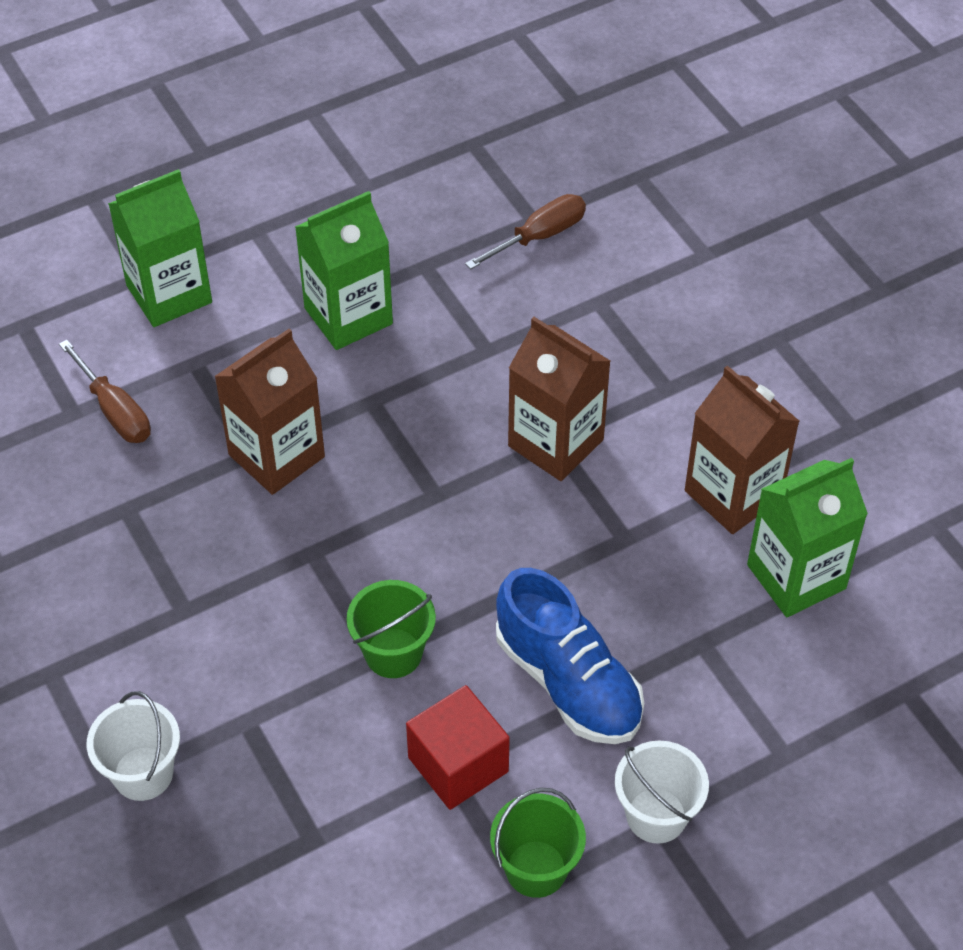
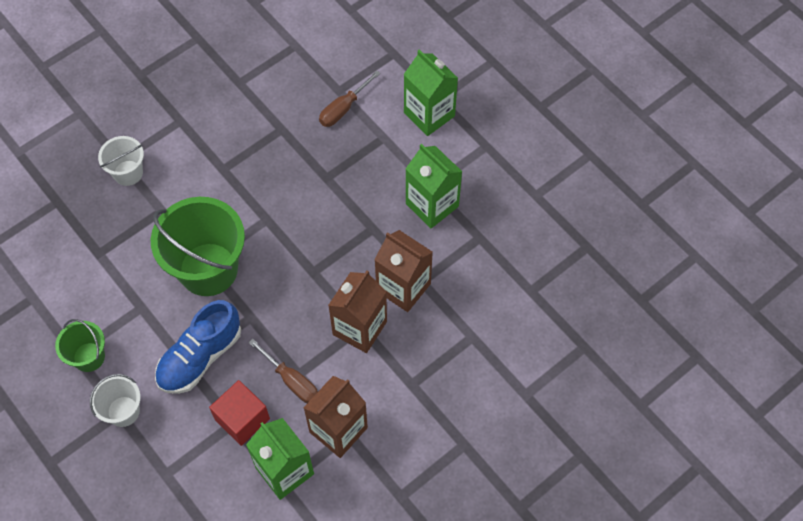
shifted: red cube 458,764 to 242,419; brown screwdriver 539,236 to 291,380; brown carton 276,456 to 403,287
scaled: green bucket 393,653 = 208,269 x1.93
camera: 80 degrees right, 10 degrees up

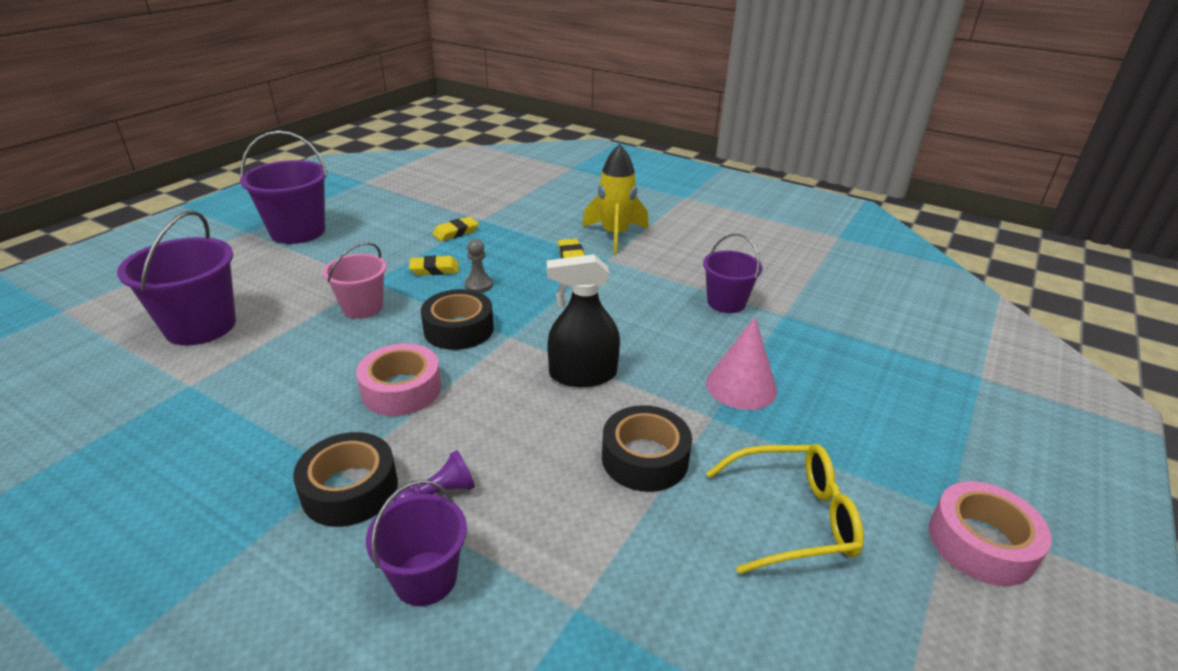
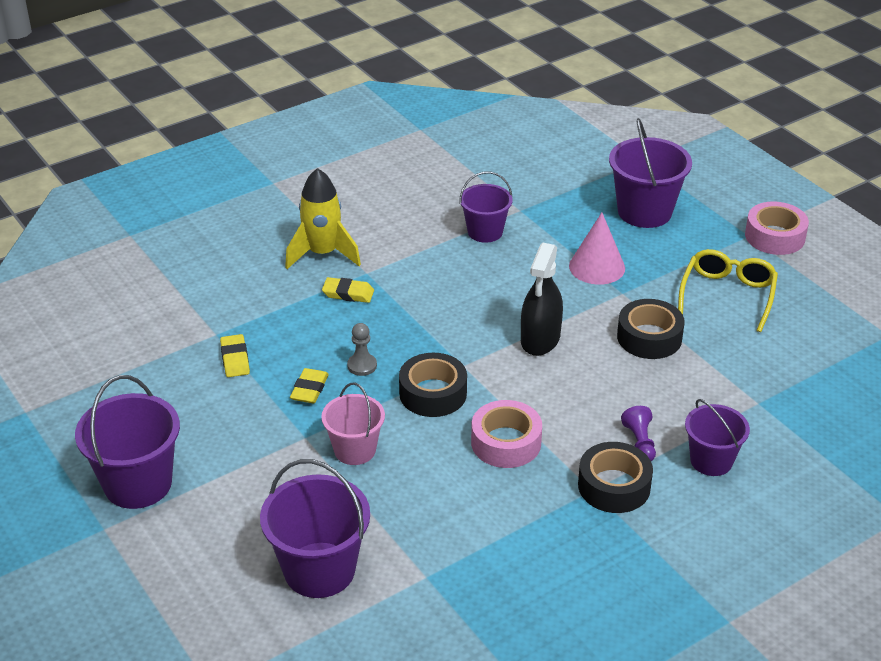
new: purple bucket 644,212
camera: 65 degrees left, 5 degrees up

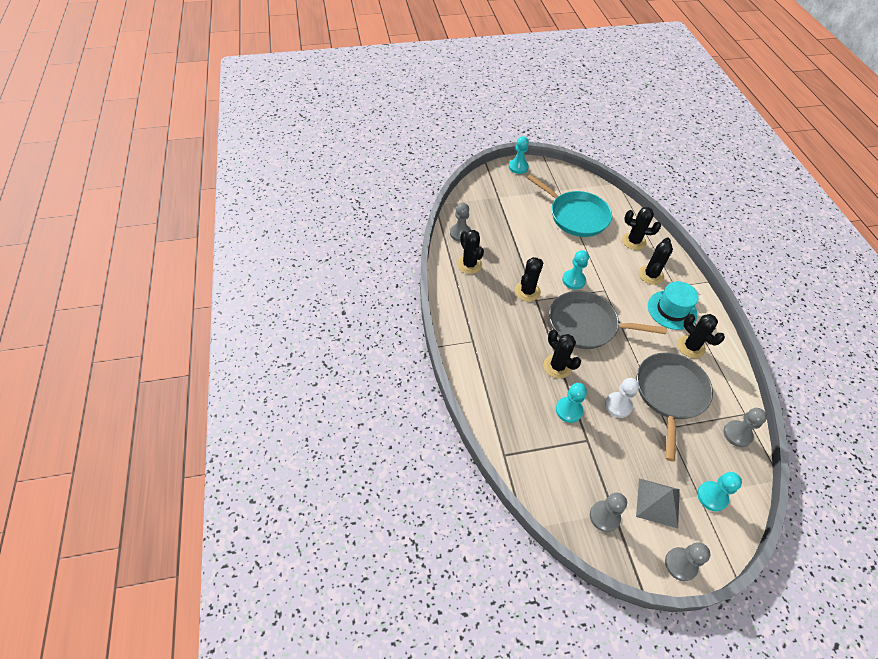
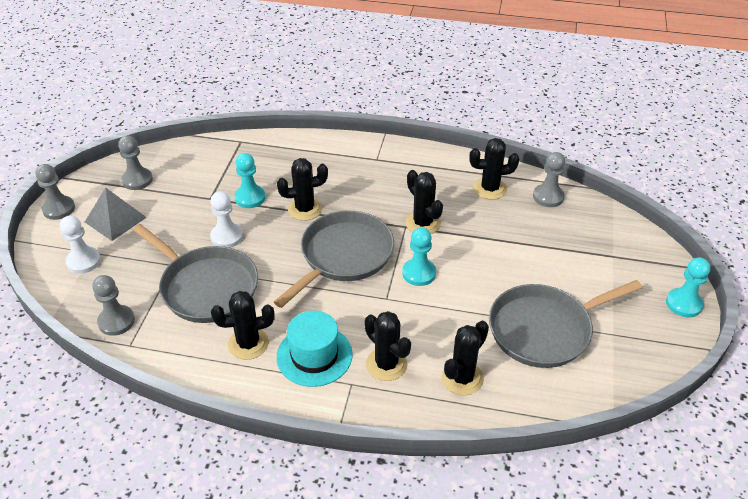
repainted: turquoise pawn 712,496 to white pawn 83,261; turquoise pan 576,216 to grey pan 544,330
camera: 115 degrees right, 10 degrees down

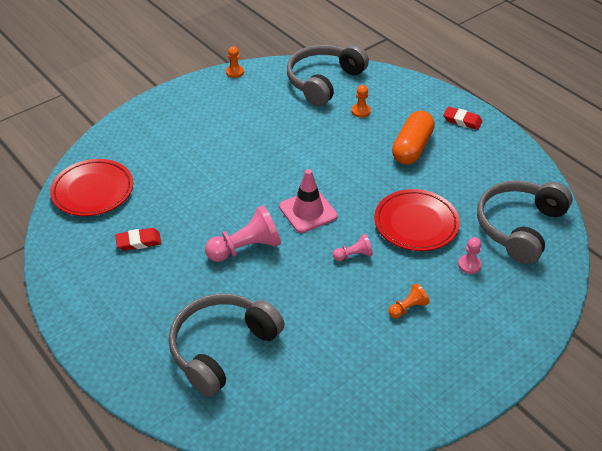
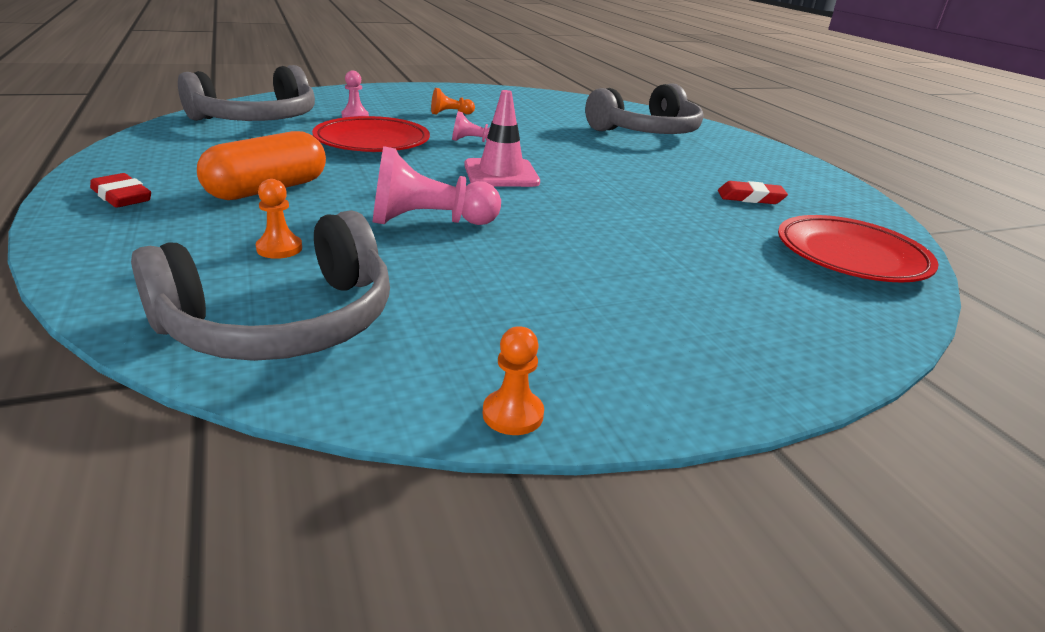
shifted: pink pawn 246,248 to 428,222
camera: 165 degrees left, 15 degrees down

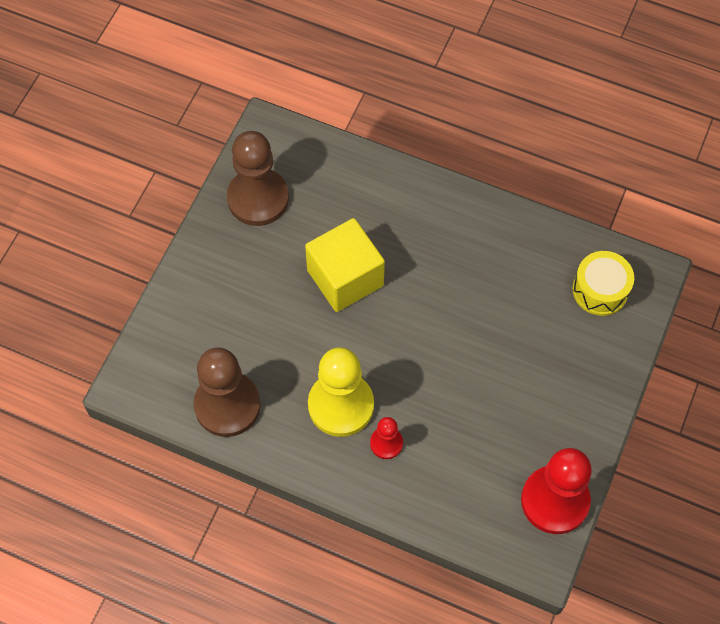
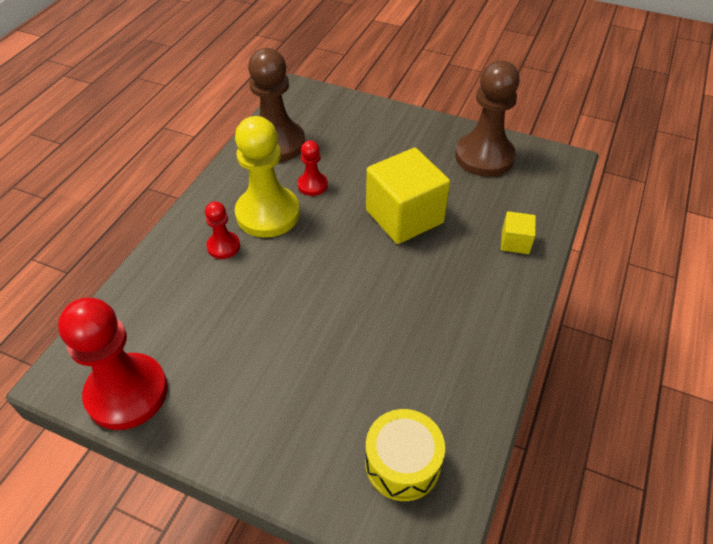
new: red pawn 312,185; yellow cube 515,242
camera: 90 degrees right, 15 degrees down

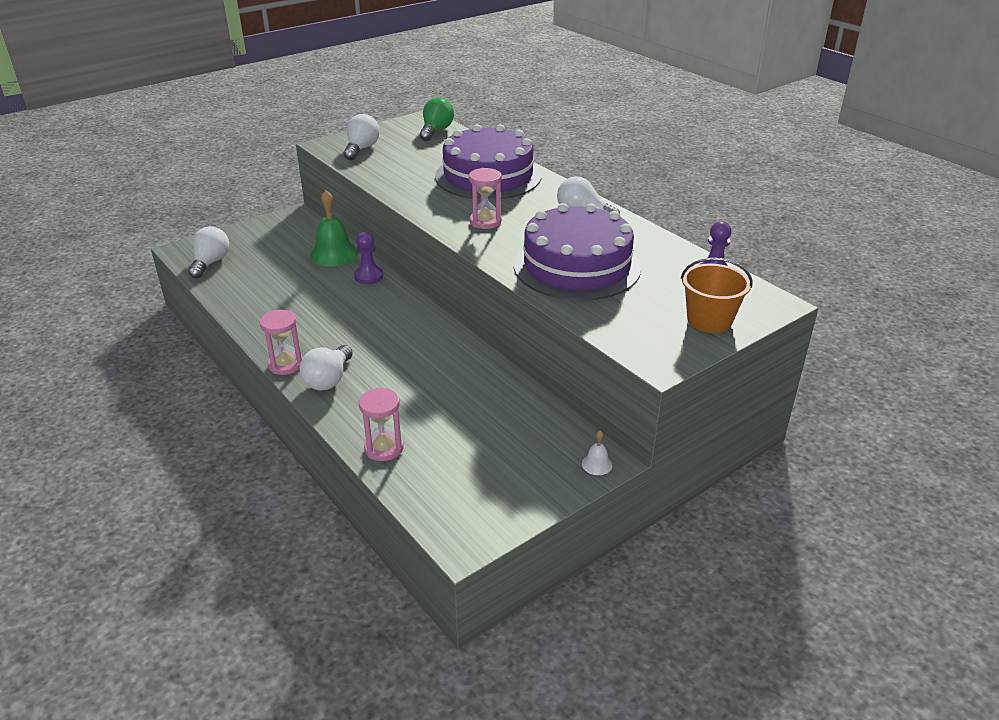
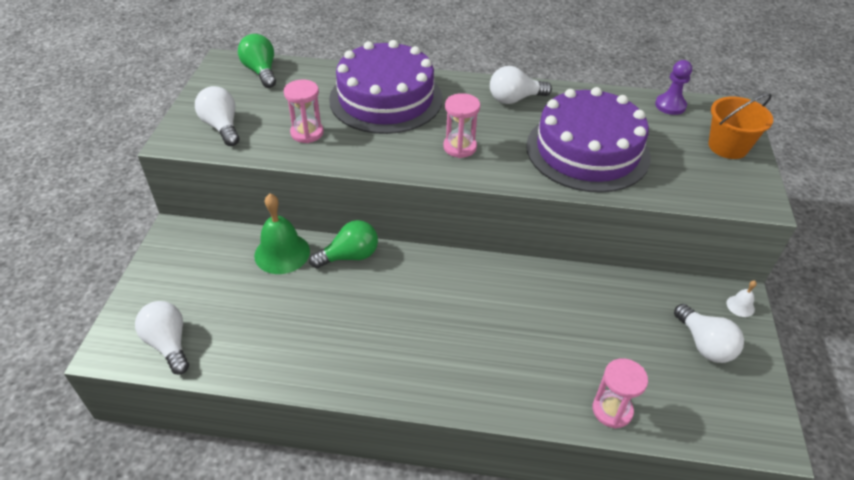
shifted: pink hourglass 286,365 to 307,133; white light bulb 328,379 to 704,344
swapped: purple pawn 368,276 to green light bulb 350,256
camera: 45 degrees left, 10 degrees up

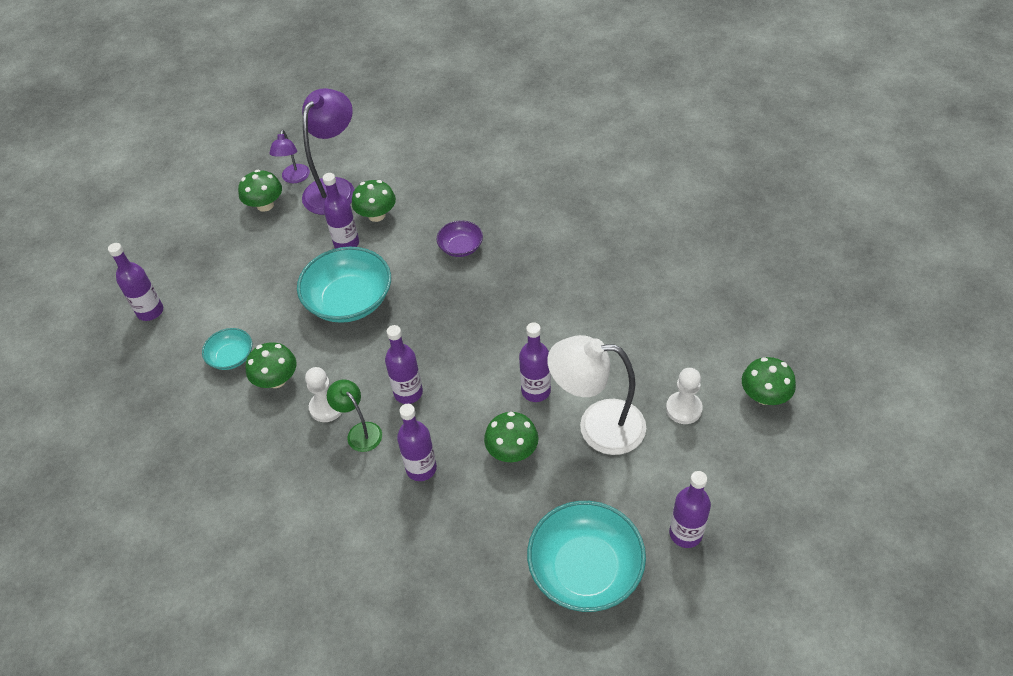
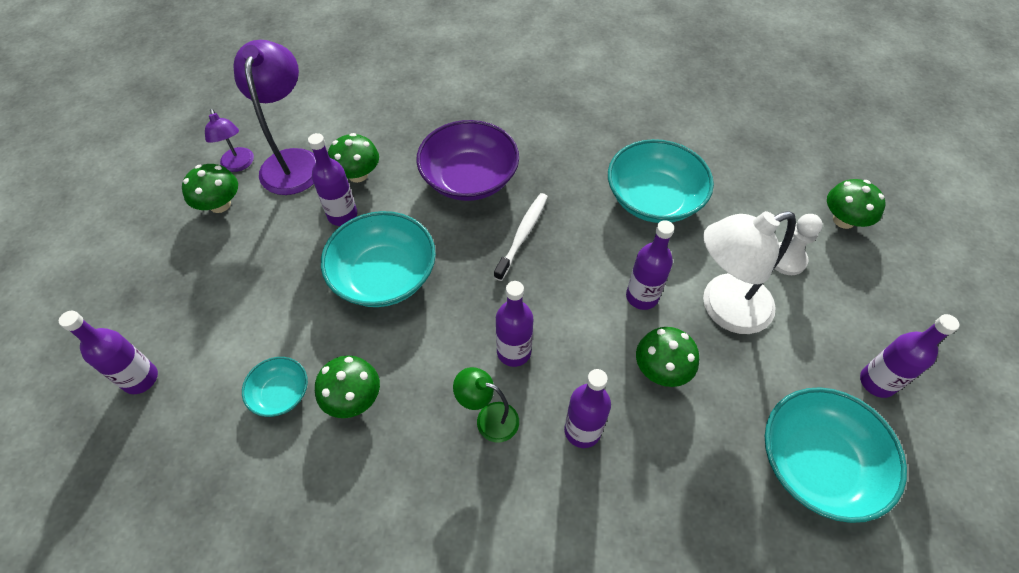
gone: white pawn 327,407
new: white toothbrush 522,235; turquoise bowl 654,199
scaled: purple bowl 461,247 = 469,178 x1.93
camera: 30 degrees left, 5 degrees up

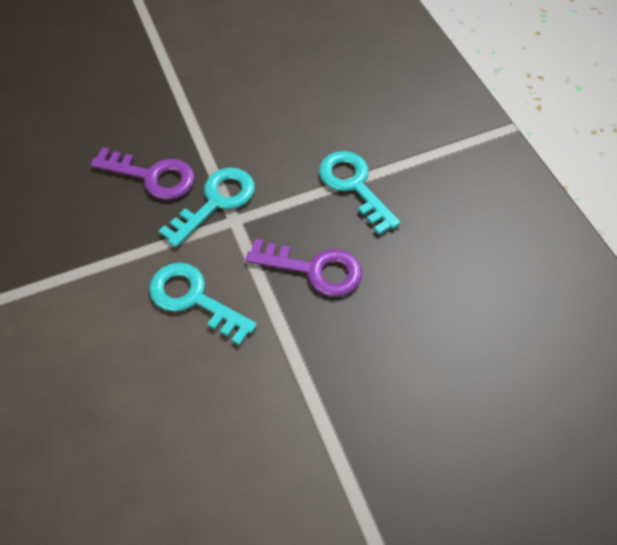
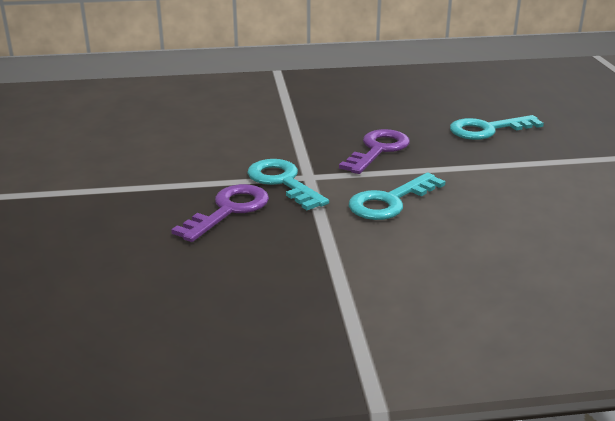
shifted: turquoise key 354,185 to 487,130
camera: 75 degrees left, 30 degrees down

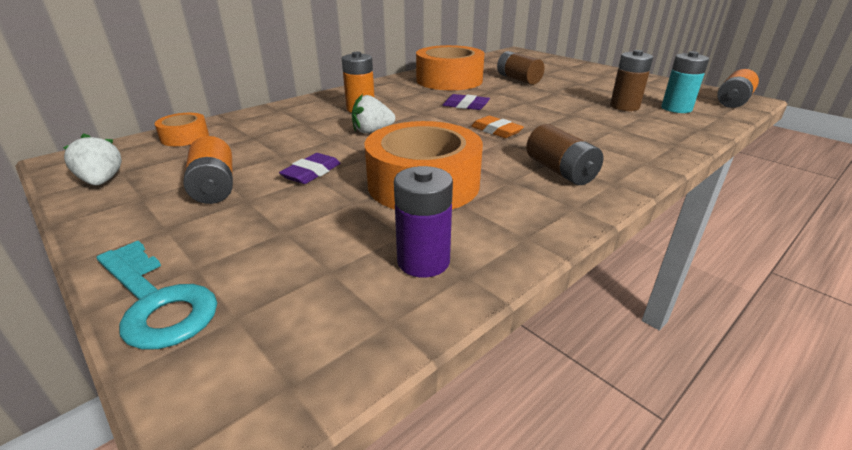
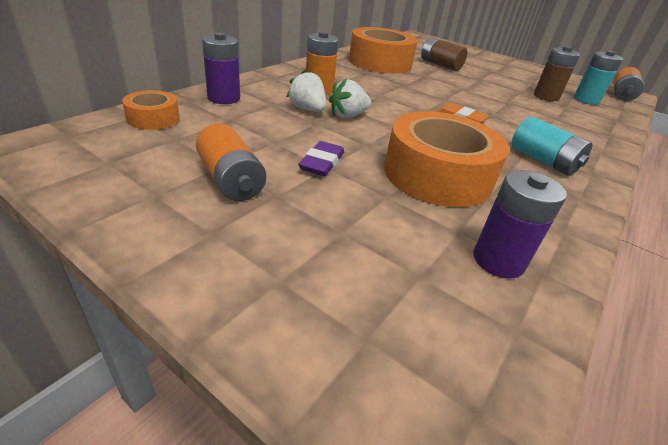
gone: turquoise key 157,302; purple eraser 465,105
new: purple battery 224,98
shifted: white strawberry 102,181 to 307,109
repainted: brown battery 560,171 to turquoise battery 543,161
camera: 15 degrees left, 5 degrees up

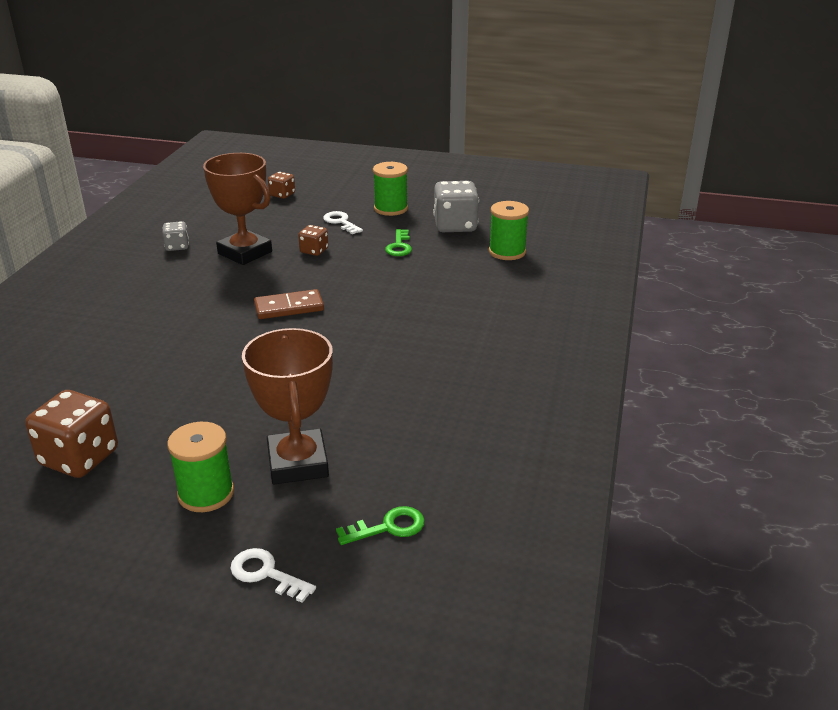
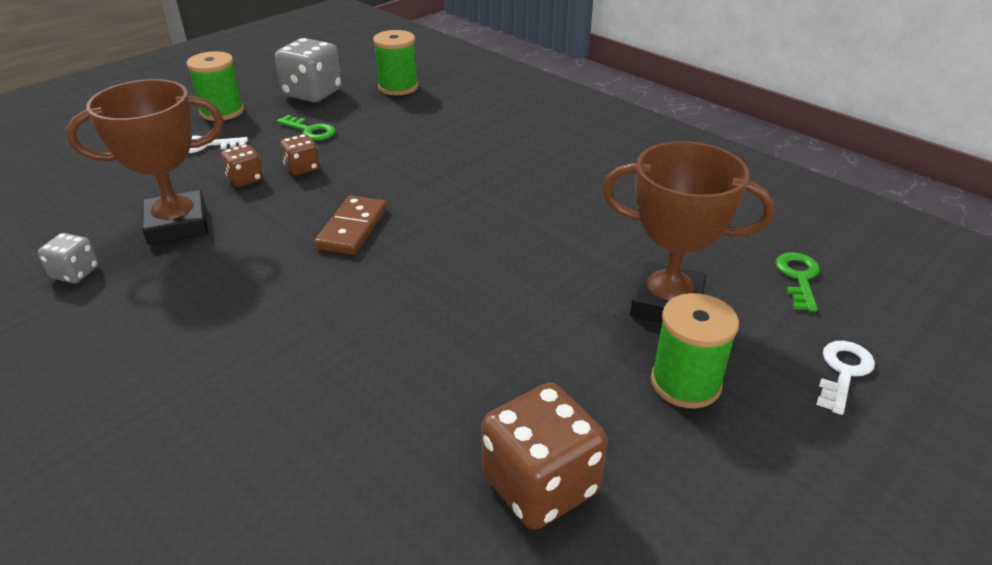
shifted: brown dice 282,195 to 302,168
rotated: white key 266,574 = 843,372 150 degrees clockwise
camera: 60 degrees left, 5 degrees up

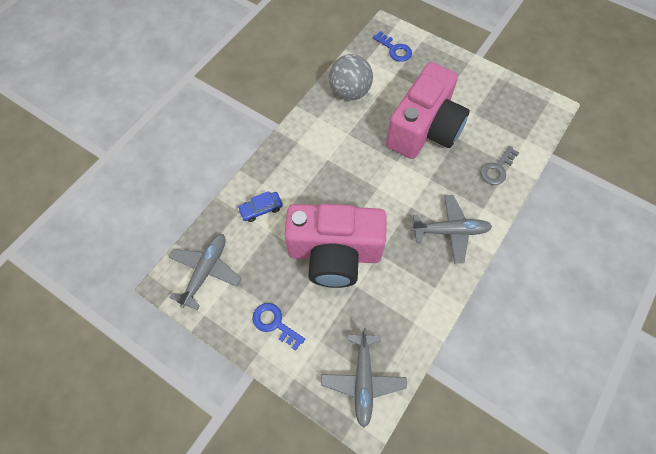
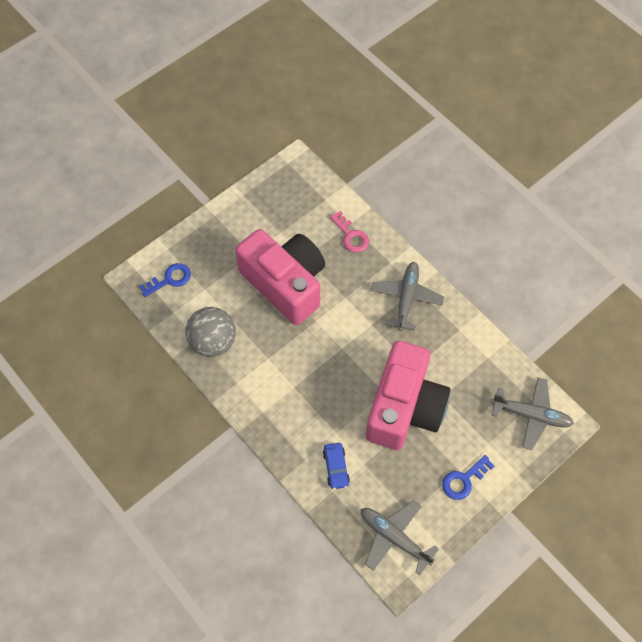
repainted: grey key 497,169 to pink key 351,236
camera: 75 degrees left, 0 degrees up

